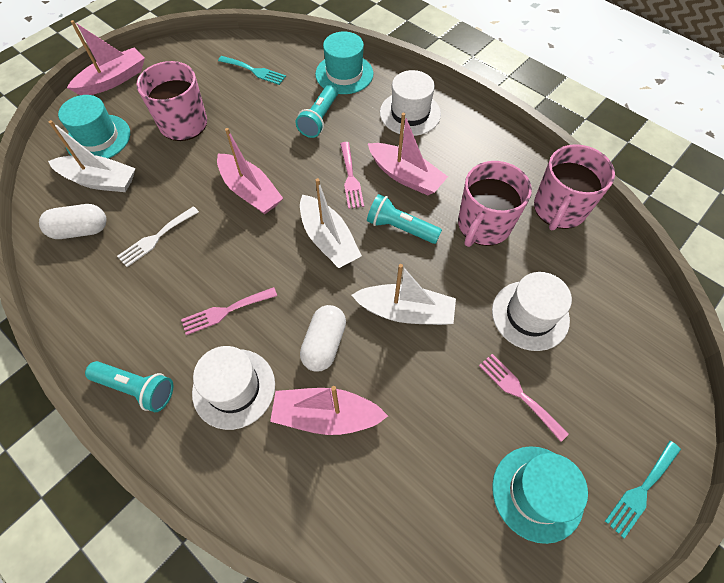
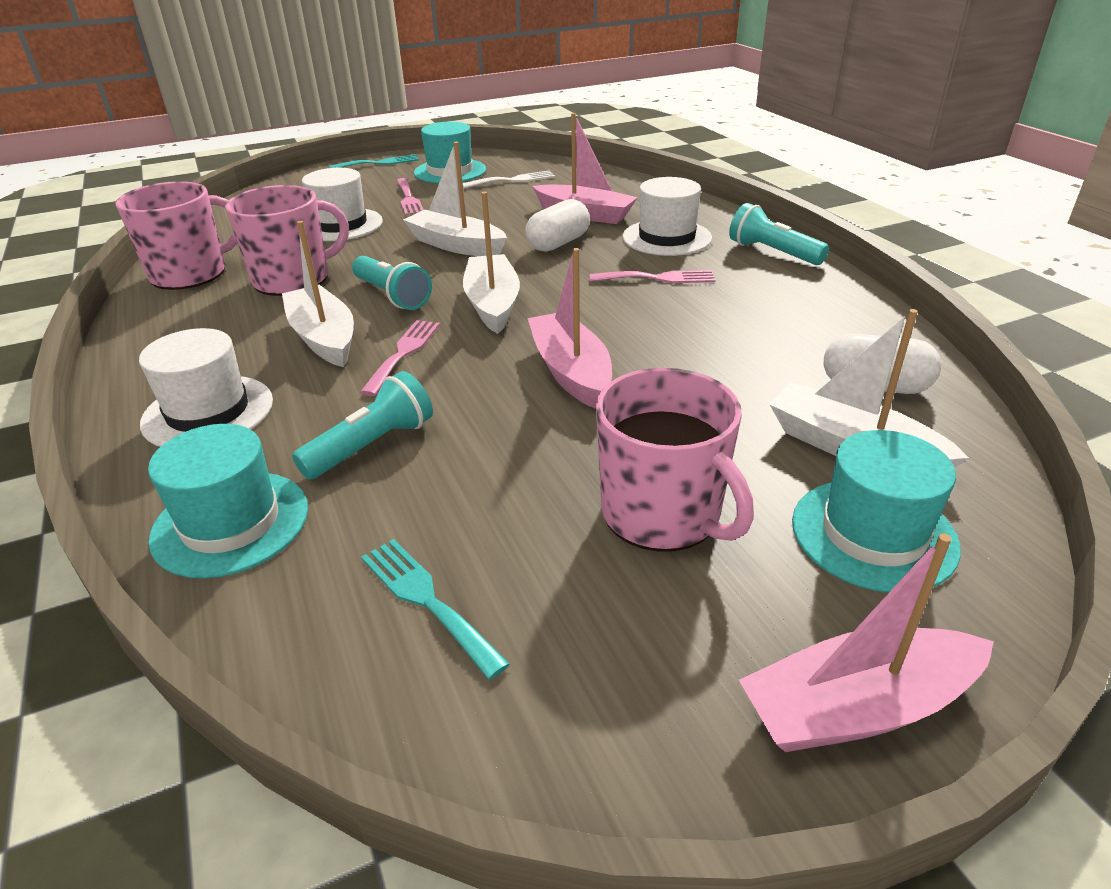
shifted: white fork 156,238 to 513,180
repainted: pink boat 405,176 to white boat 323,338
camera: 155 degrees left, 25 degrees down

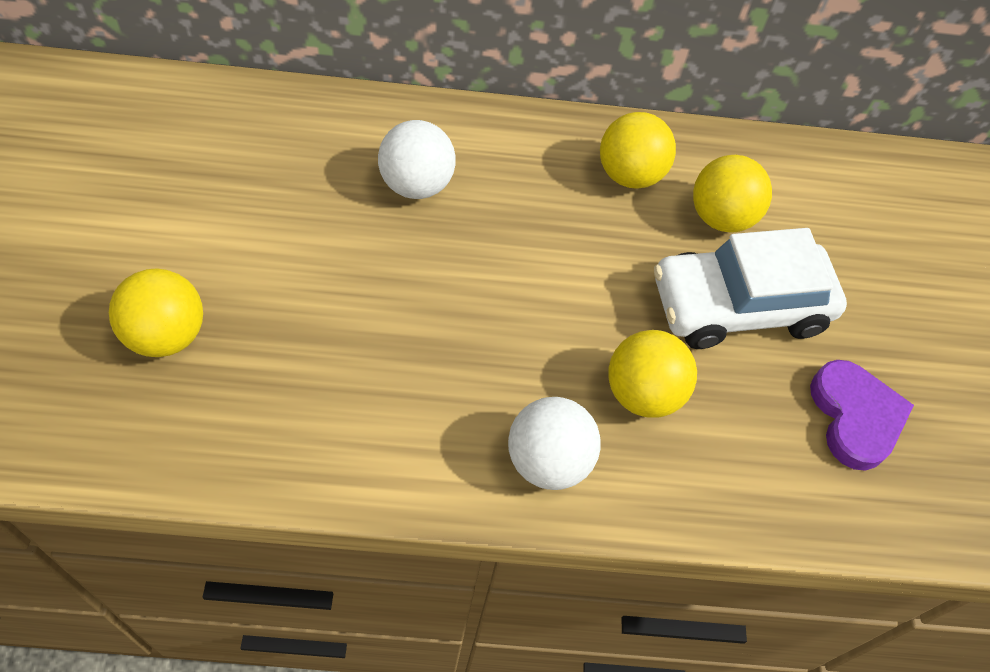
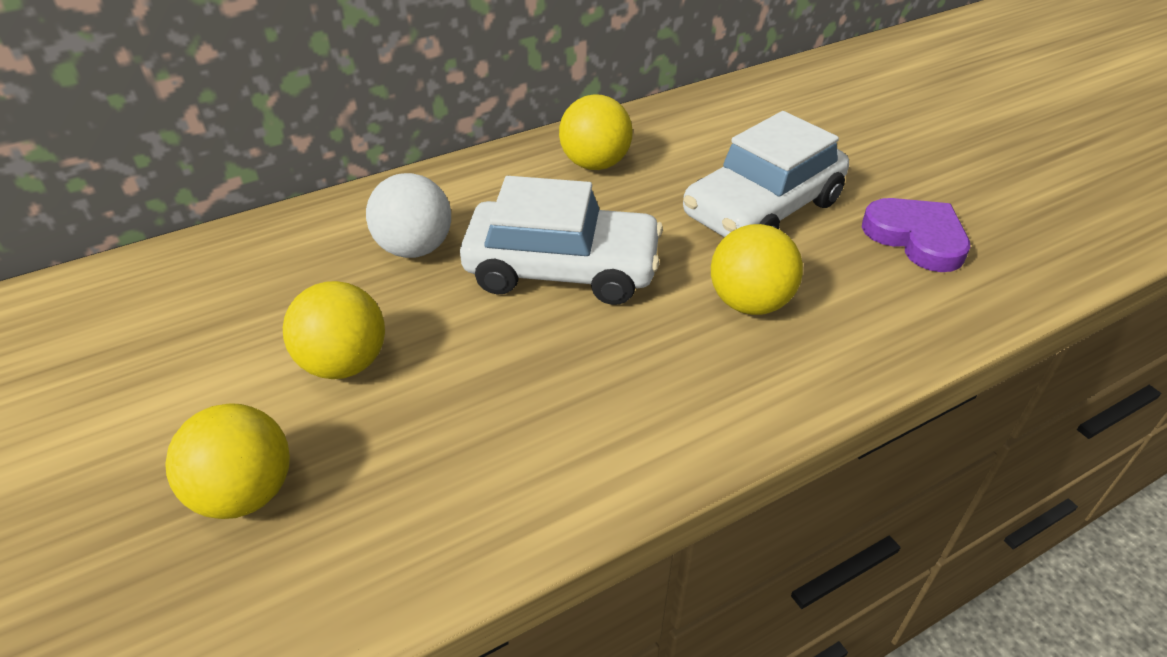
gone: white ball 548,461
new: white car 562,269
shifted: yellow ball 721,217 to 344,363
camera: 25 degrees left, 15 degrees down

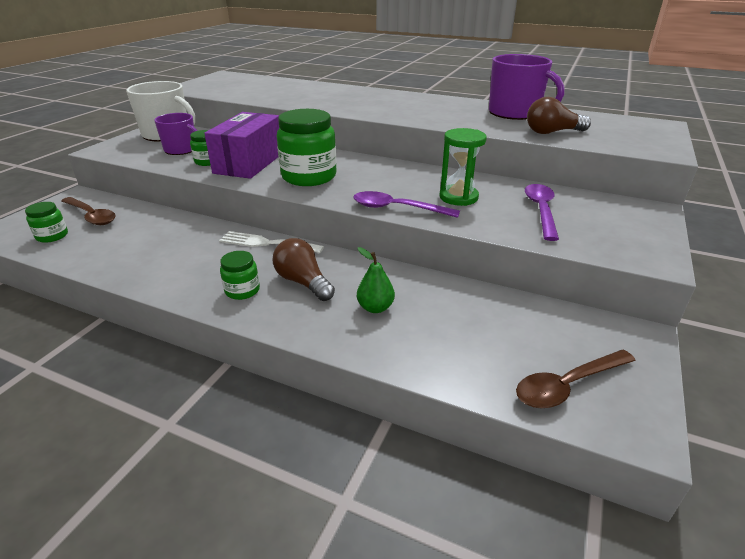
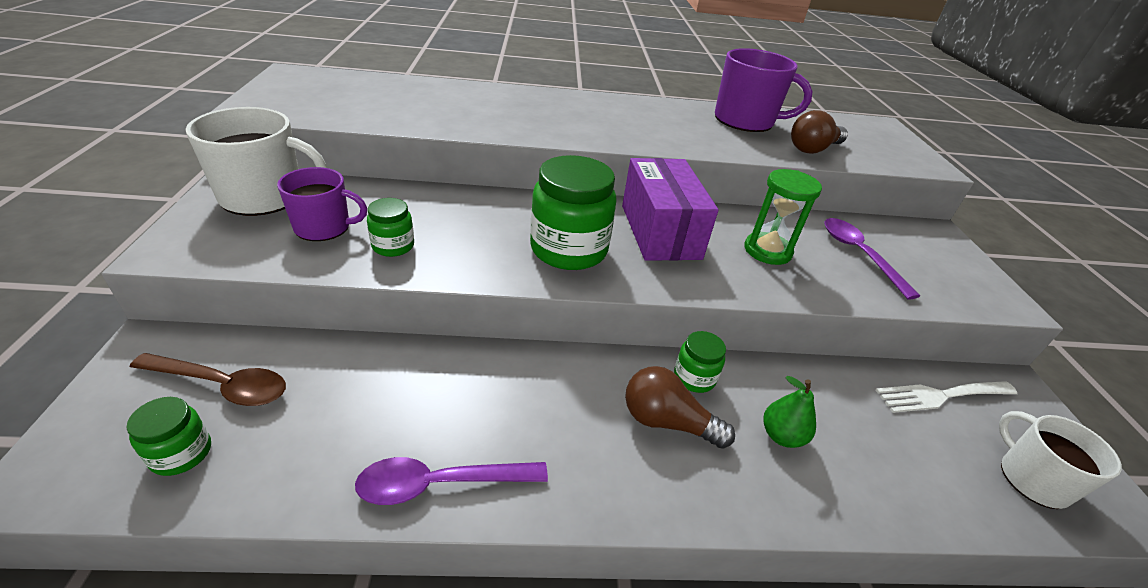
shifted: purple spoon 397,208 to 440,484; purple box 249,163 to 660,231; green jar 242,290 to 694,377; white fork 266,243 to 940,396
swapped: brown spoon 567,385 to white mug 1032,478
camera: 30 degrees left, 5 degrees up

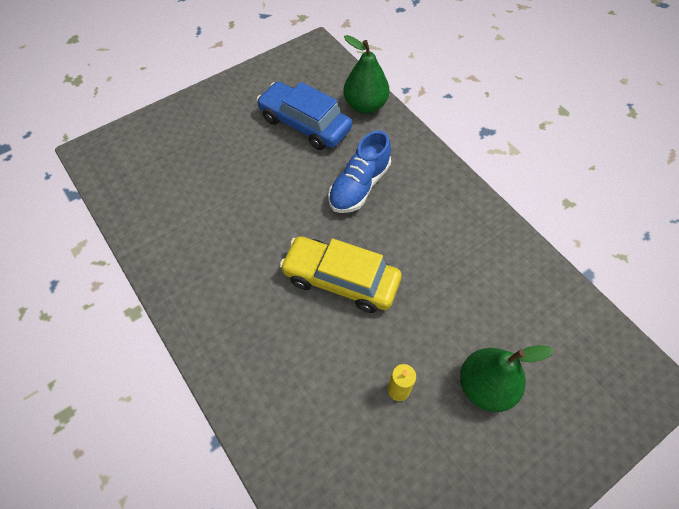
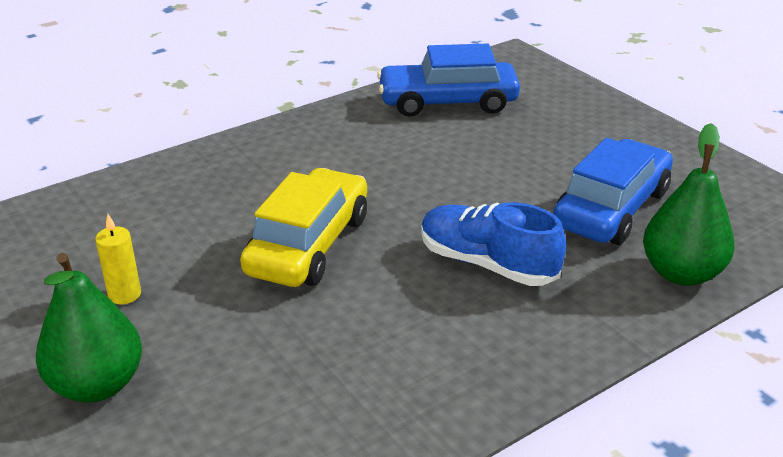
new: blue car 447,102
camera: 90 degrees right, 25 degrees down

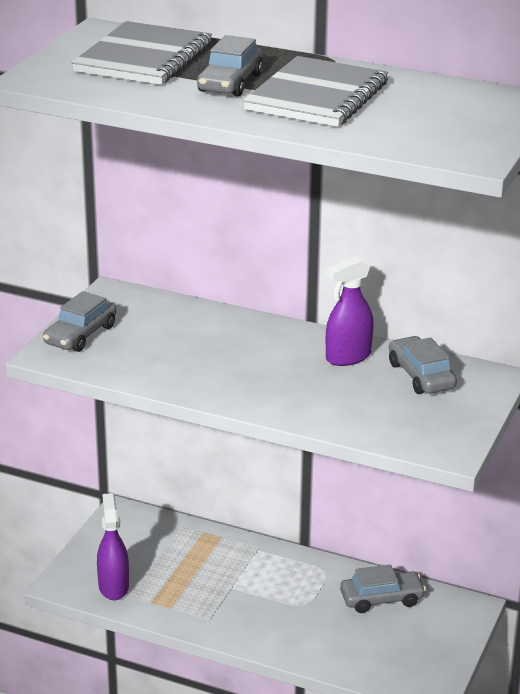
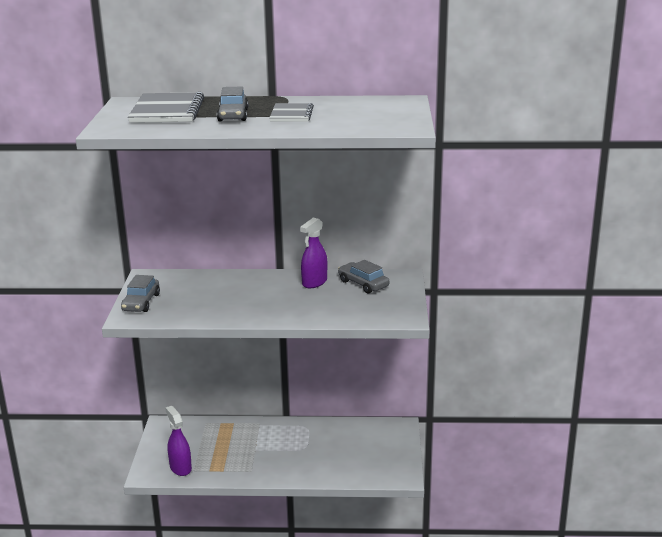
gone: grey car 381,599
scaled: grey notebook 317,96 = 291,114 x0.60
camera: 20 degrees left, 5 degrees down

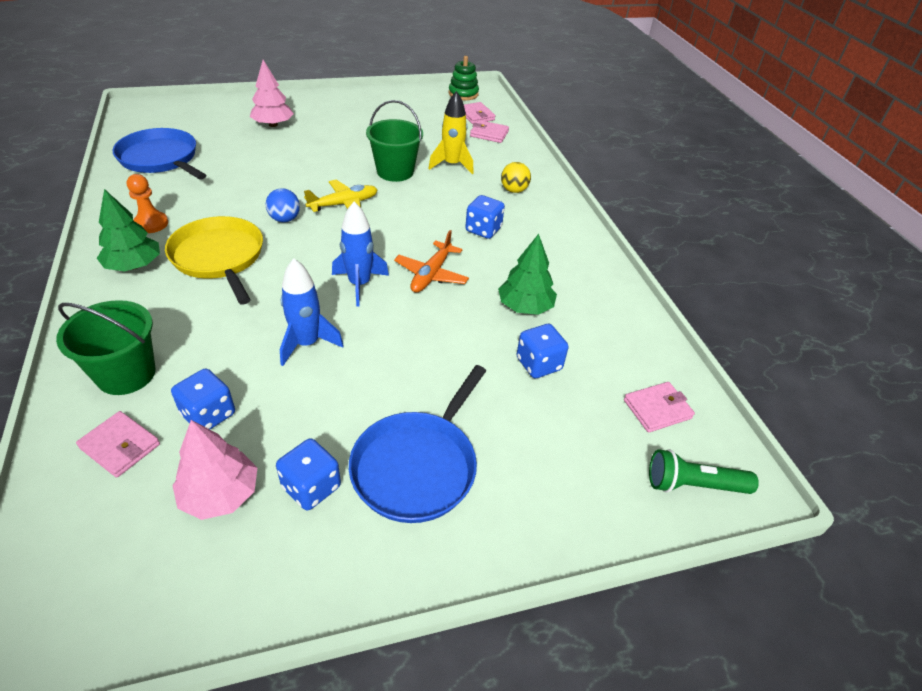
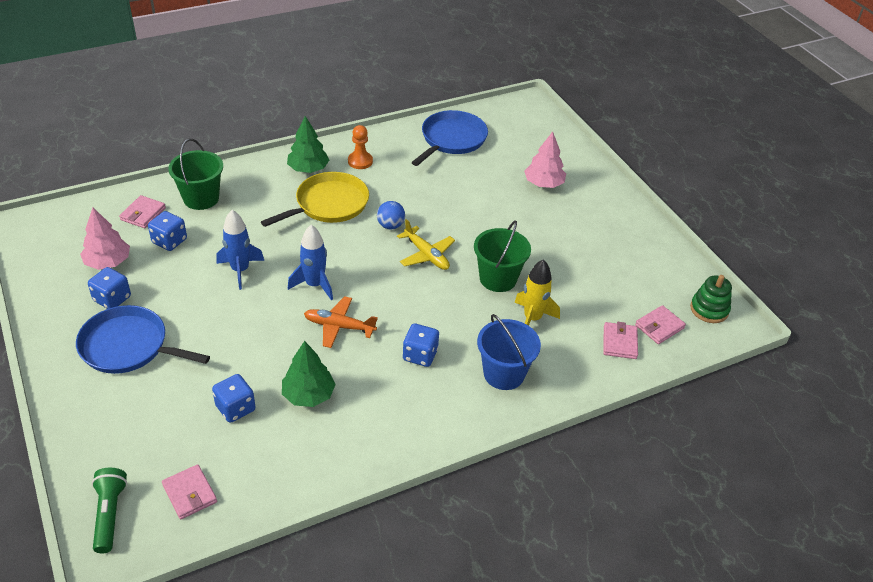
swapped: yellow ball 514,190 to blue bucket 504,374
camera: 80 degrees right, 0 degrees up

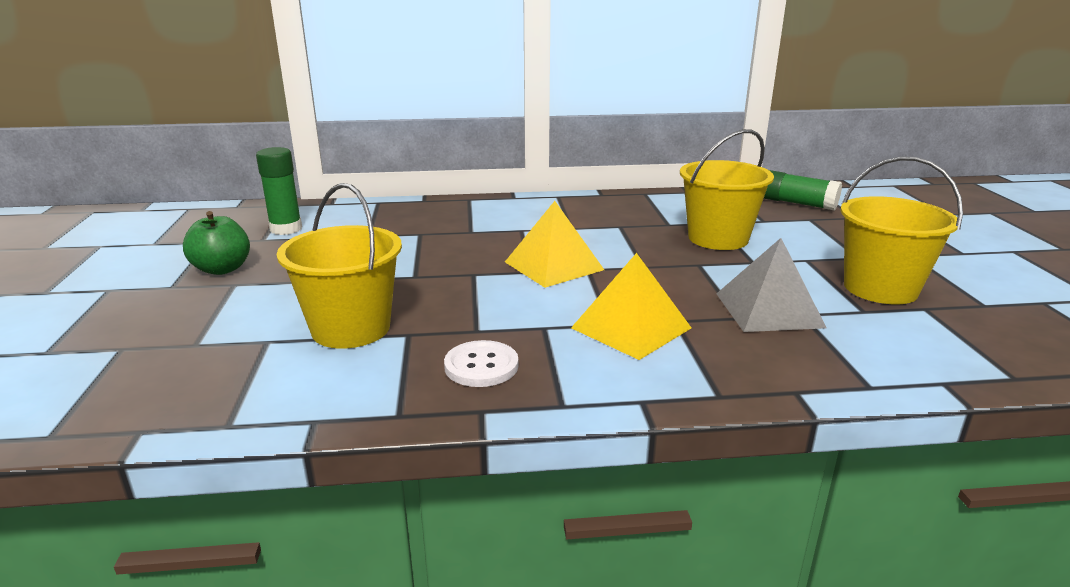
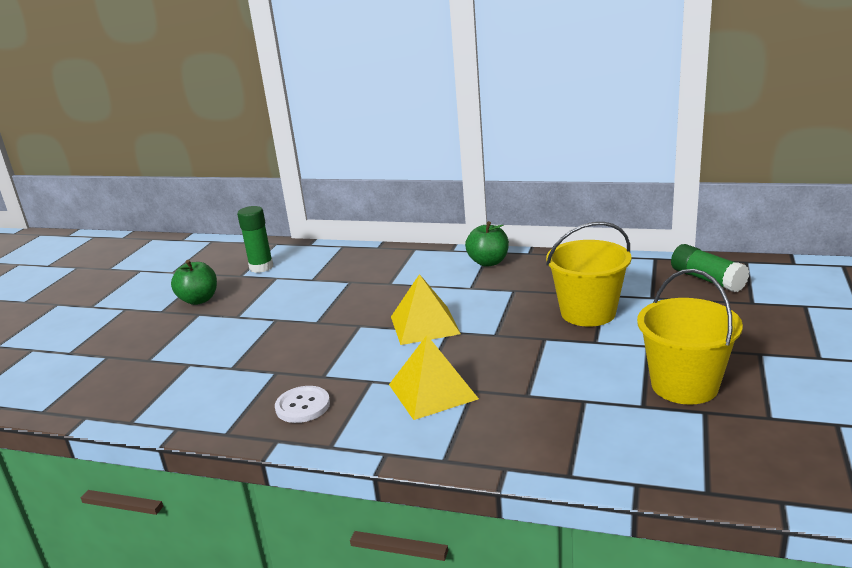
gone: yellow bucket 351,329; grey pyramid 768,310
new: green apple 488,262
camera: 25 degrees right, 0 degrees up

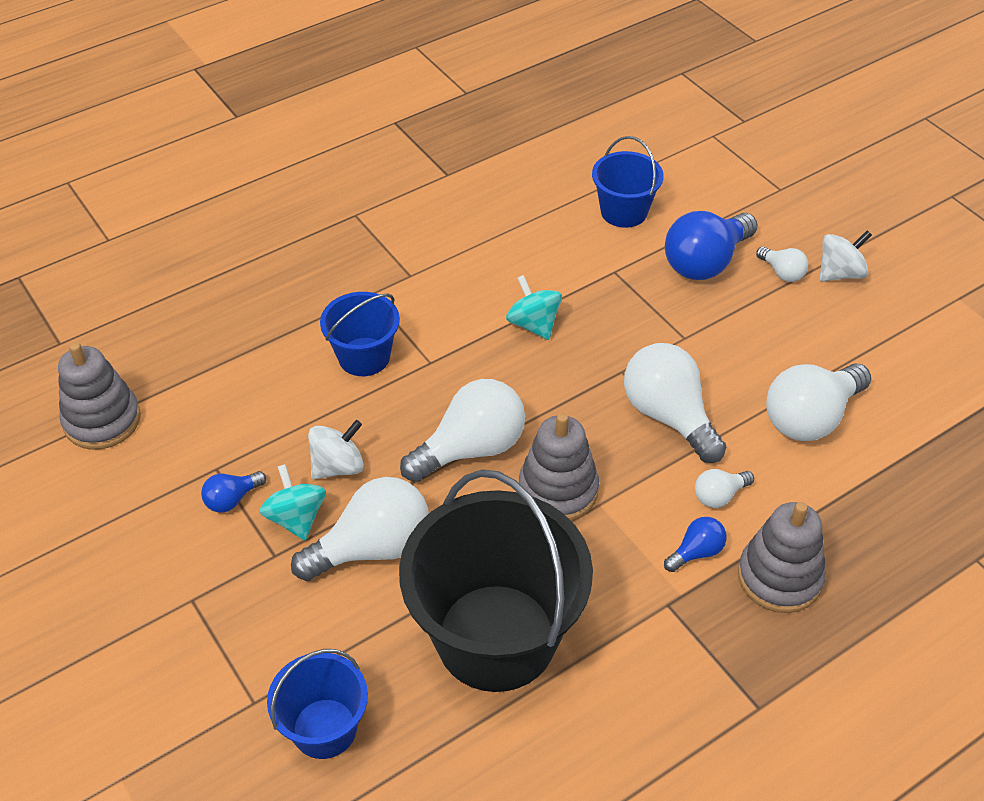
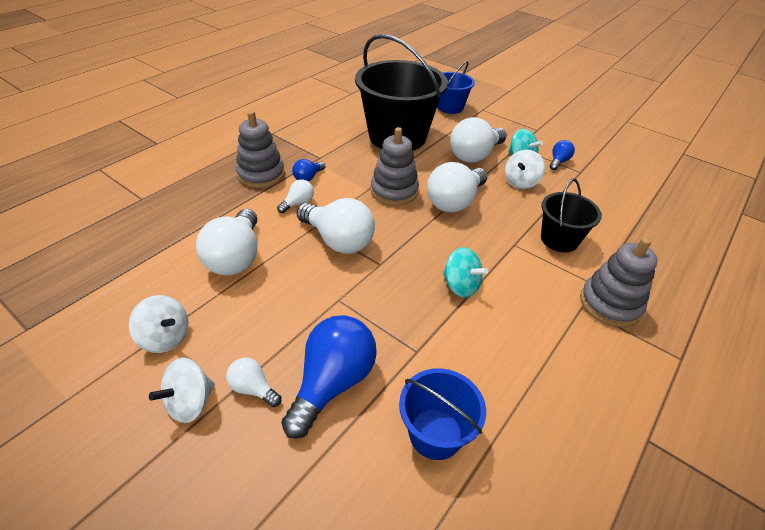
new: white spinning top 165,337
shifted: grey stacking toy 102,420 to 610,304
repainted: blue bucket 364,357 to black bucket 559,239
rotated: white light bulb 810,418 = 236,257 150 degrees clockwise
camera: 160 degrees right, 5 degrees down

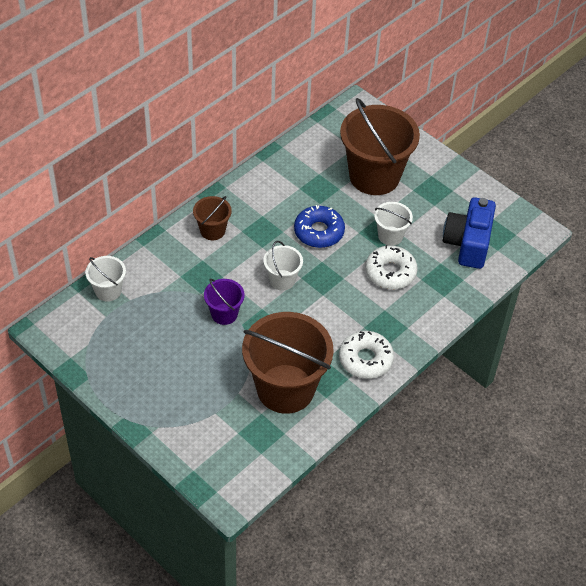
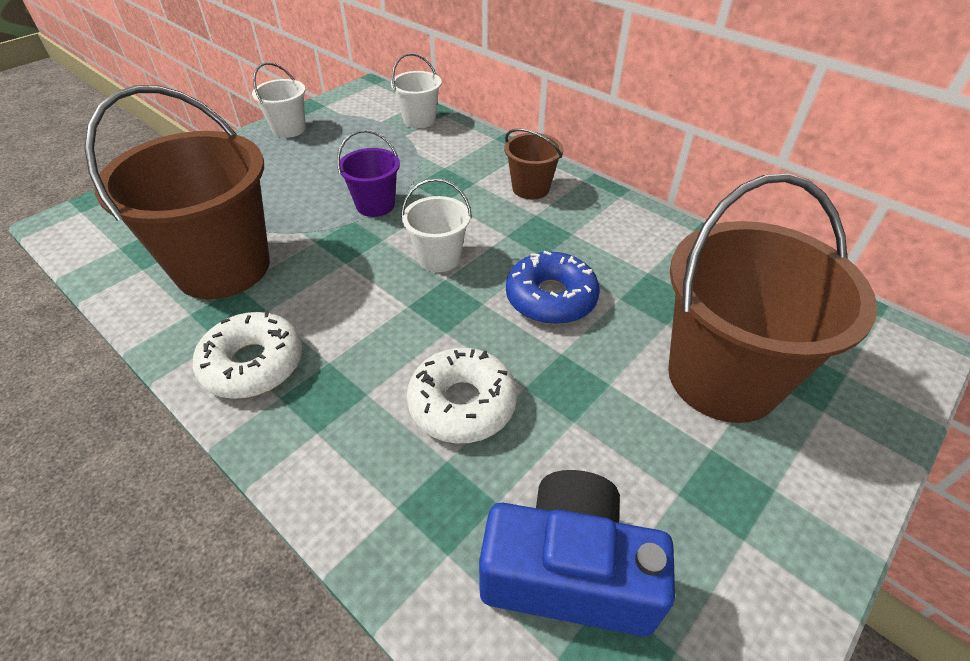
shifted: white bucket 390,236 to 289,129
camera: 90 degrees right, 5 degrees down

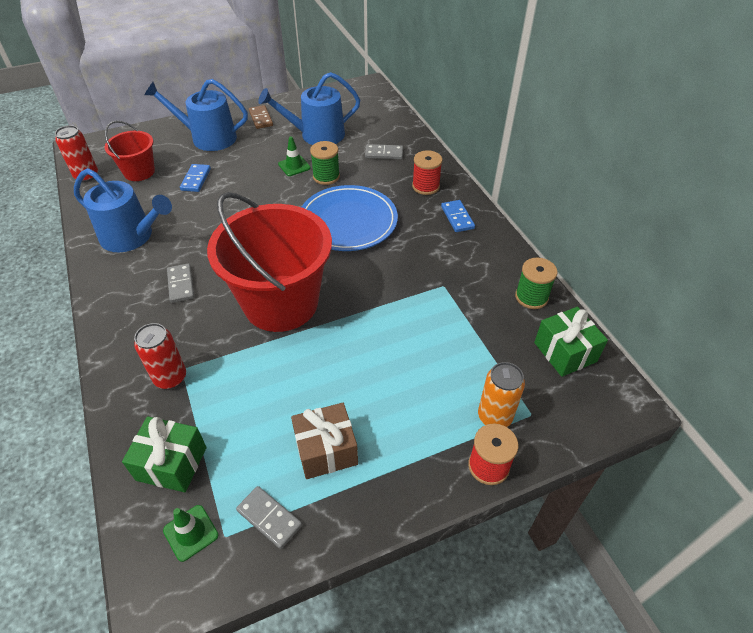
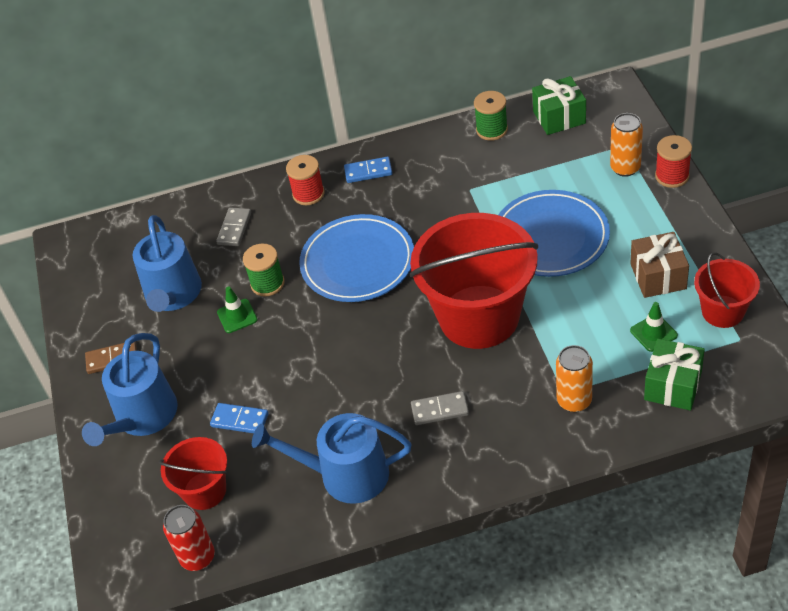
new: blue plate 550,237
shifted: green traffic cone 191,532 to 653,333
swapped: grey domino 269,518 to red bucket 722,311
repainted: red can 170,378 to orange can 574,401
rotated: blue watering can 132,236 = 345,475 120 degrees counterclockwise
camera: 75 degrees left, 0 degrees up

